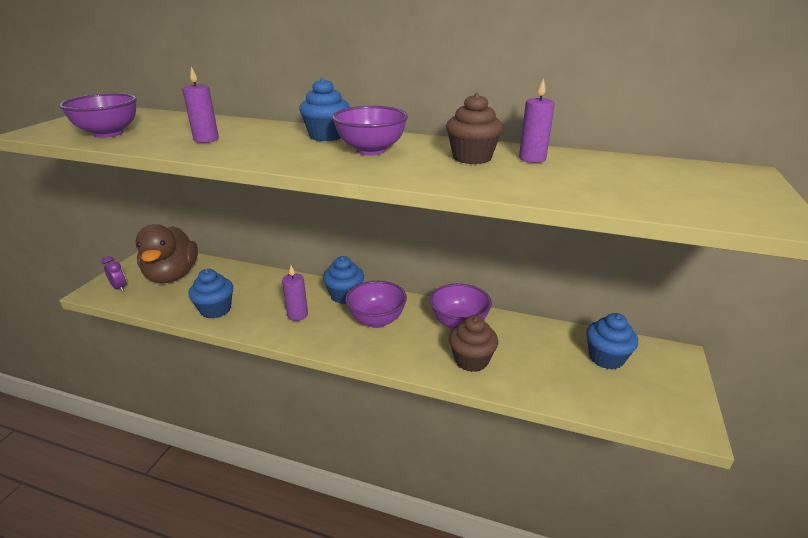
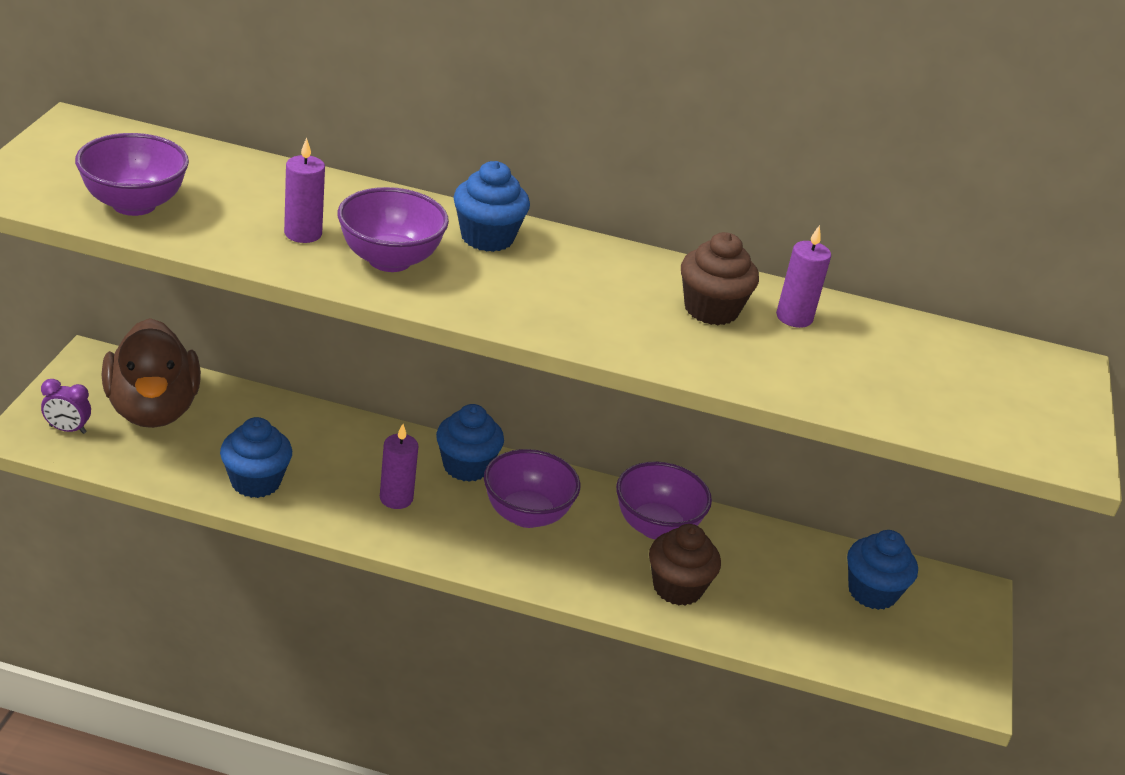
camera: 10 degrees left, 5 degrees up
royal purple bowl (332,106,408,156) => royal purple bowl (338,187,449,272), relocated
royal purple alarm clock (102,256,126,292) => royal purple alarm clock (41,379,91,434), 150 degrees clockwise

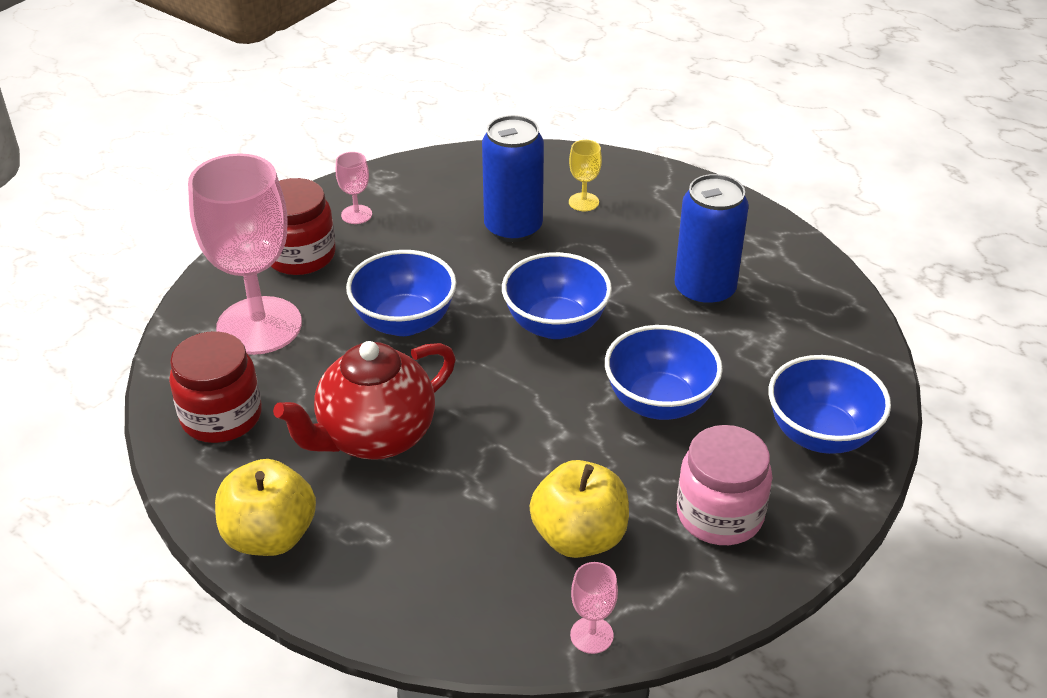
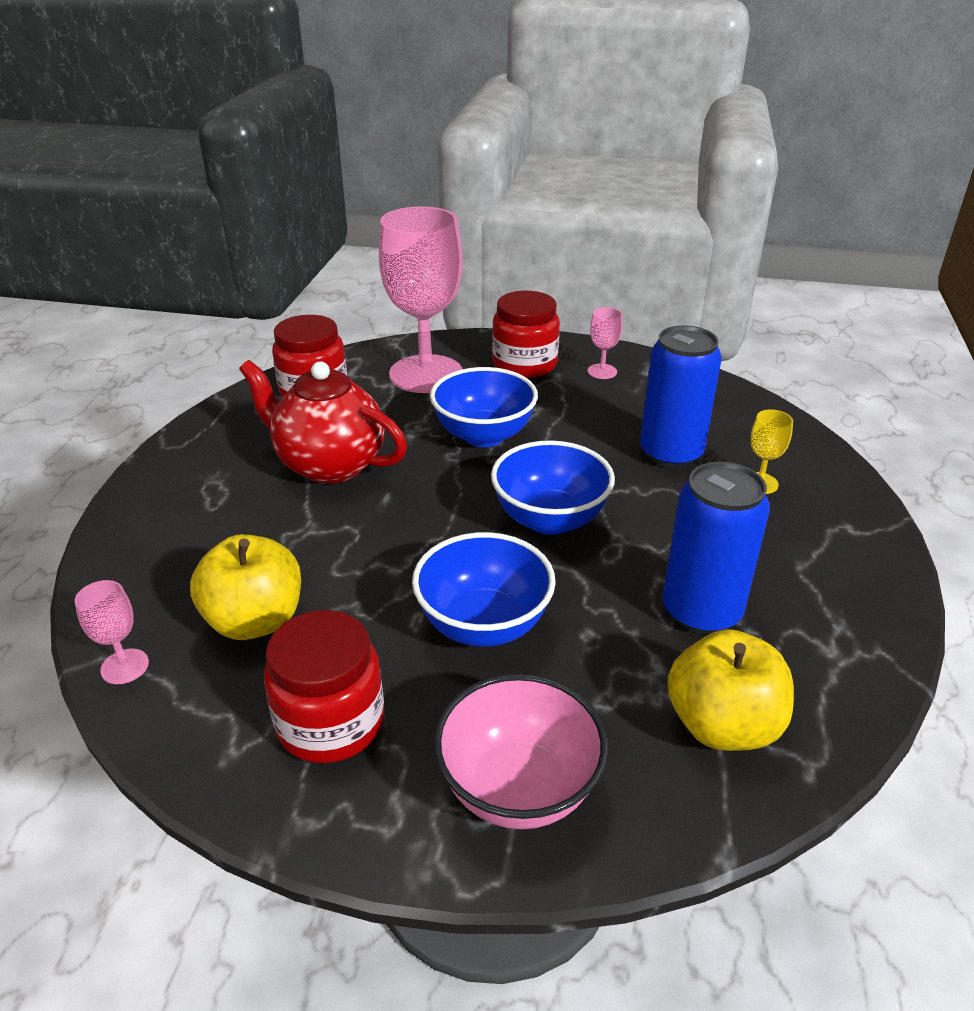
camera: 65 degrees right, 5 degrees down
blue bowl (768,355,891,454) => pink bowl (433,673,608,829)
pink jam jar (677,425,772,545) => scarlet jam jar (264,610,384,763)
yellow apple fruit (215,459,316,556) => yellow apple fruit (667,629,794,751), relocated

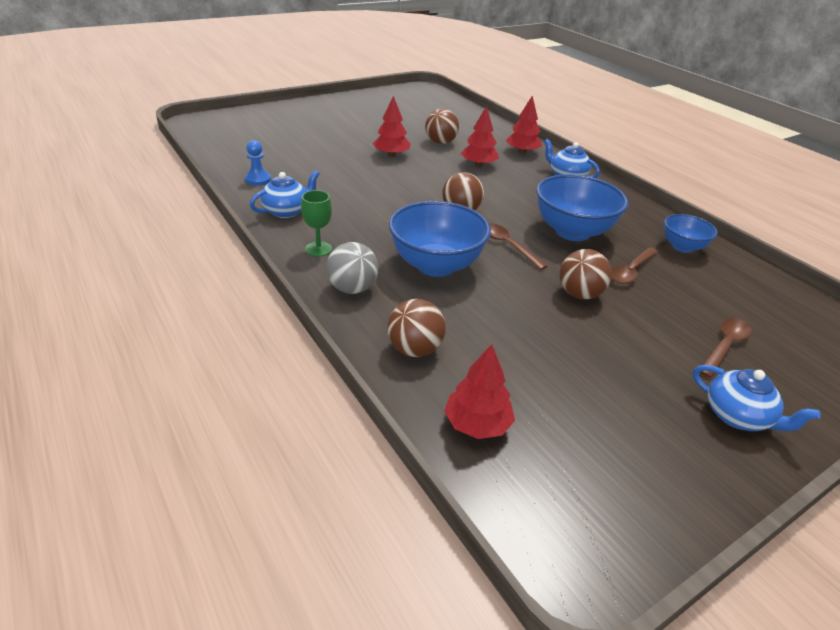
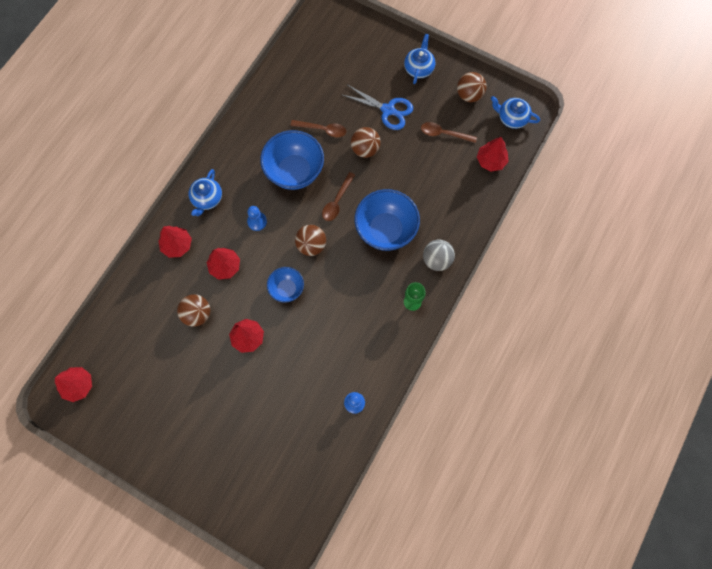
camera: 115 degrees left, 35 degrees up
blue china teapot (250,171,319,218) => blue china teapot (491,96,540,129), relocated
blue bowl (664,214,718,253) => blue bowl (267,267,304,303), relocated
russet play ball (387,299,446,357) => russet play ball (457,72,487,102), relocated
russet spoon (700,318,752,378) => russet spoon (421,122,477,143), relocated
nothing => blue scissors (341,85,413,130)
nothing => blue pawn (247,206,267,231)
nothing => scarlet tree (55,367,92,402)

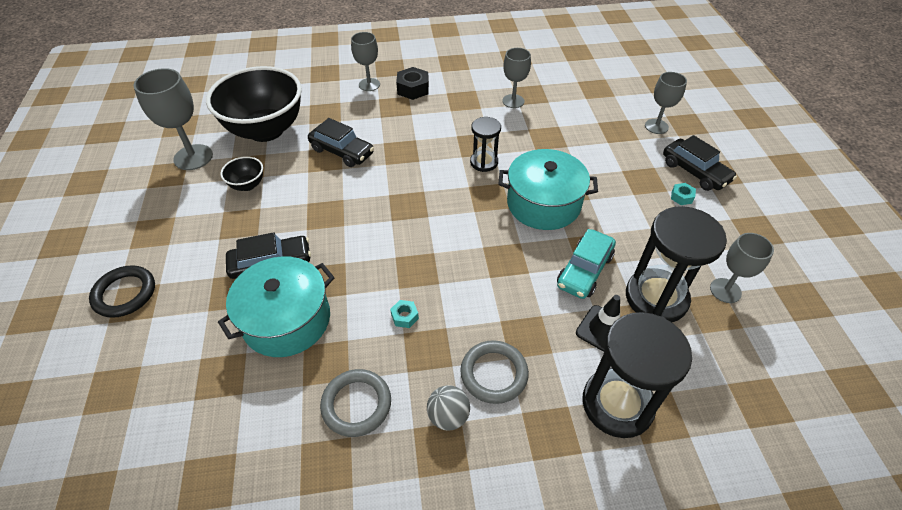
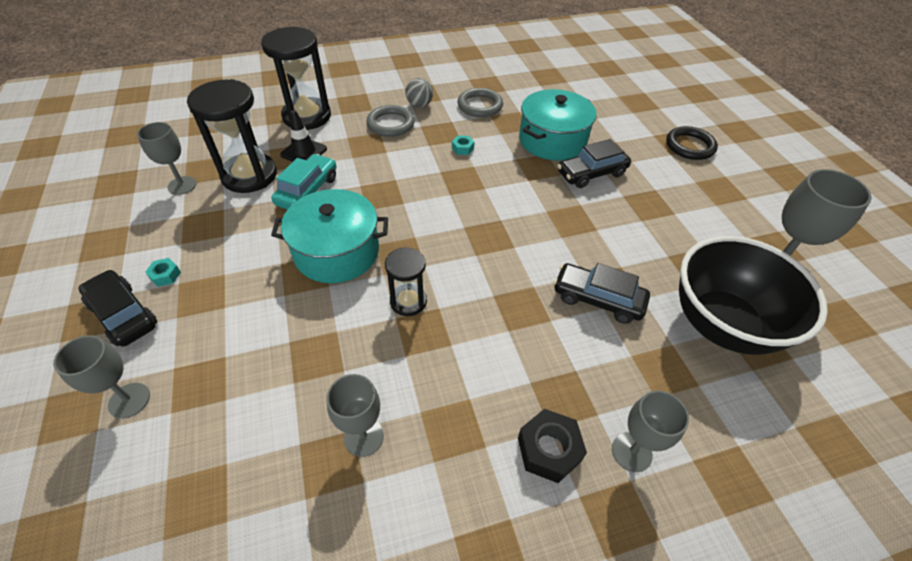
camera: 170 degrees right, 0 degrees up
ebony bowl (221,156,263,191) => nothing

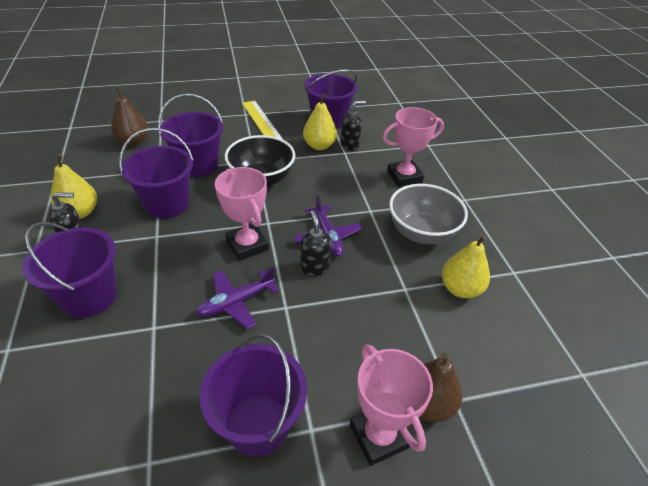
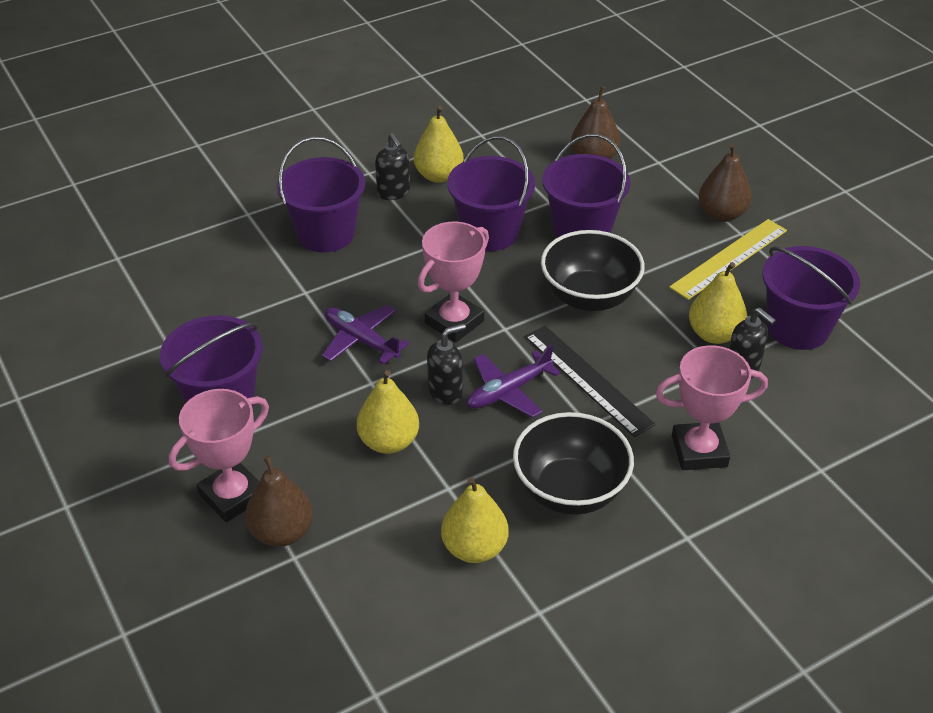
camera: 75 degrees right, 0 degrees up
pink trophy (383,107,444,187) => pink trophy (655,345,768,470), 60 degrees counterclockwise
gray bowl (389,184,468,244) => ebony bowl (513,412,634,515)
nothing => russet pear (699,143,752,222)
nothing => ebony ruler (525,326,656,437)
nothing => yellow pear (357,370,419,454)

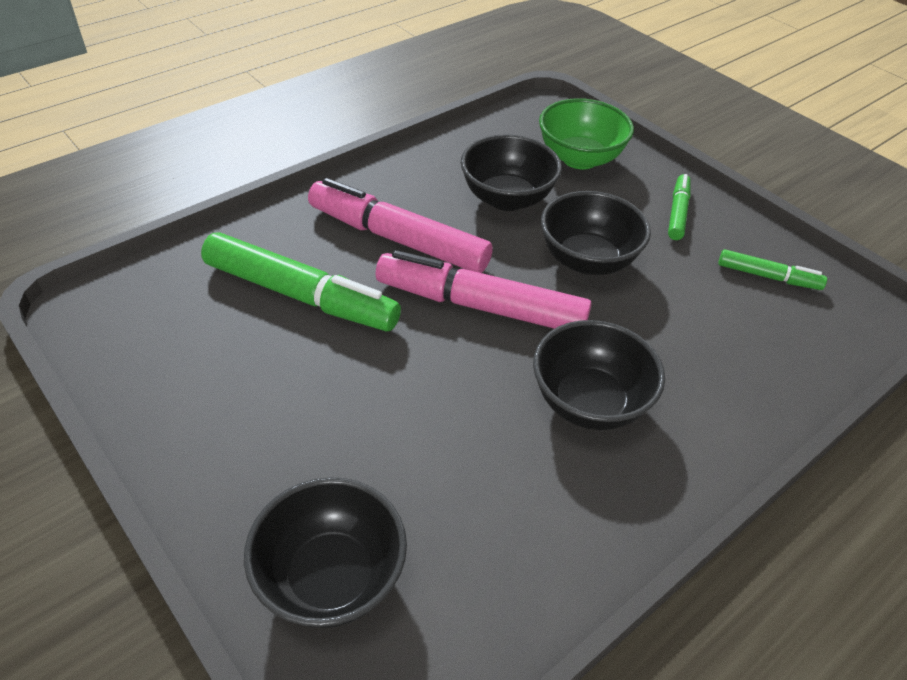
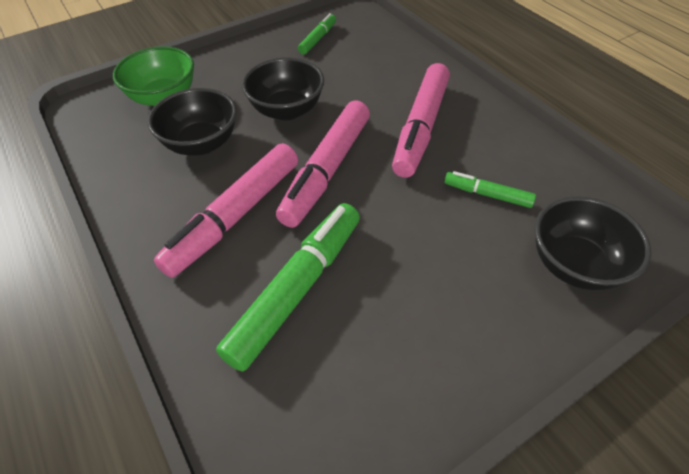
camera: 80 degrees left, 5 degrees up
emerald marker pen (668,174,691,240) => emerald marker pen (444,171,536,208), relocated
ebony bowl (533,320,665,430) => pink marker pen (392,63,450,178)

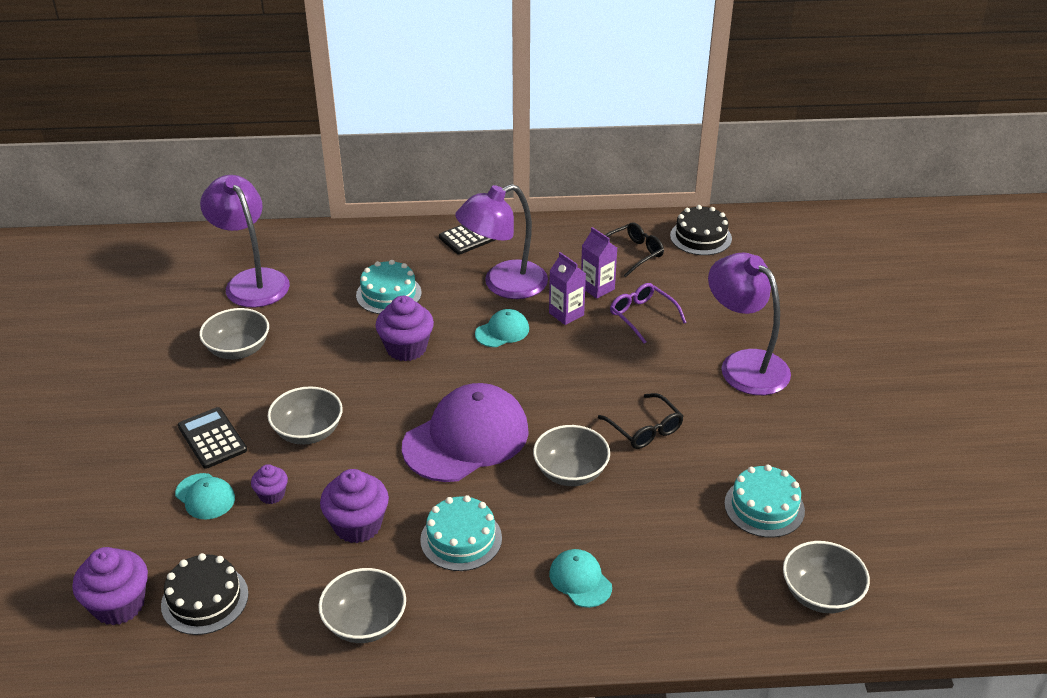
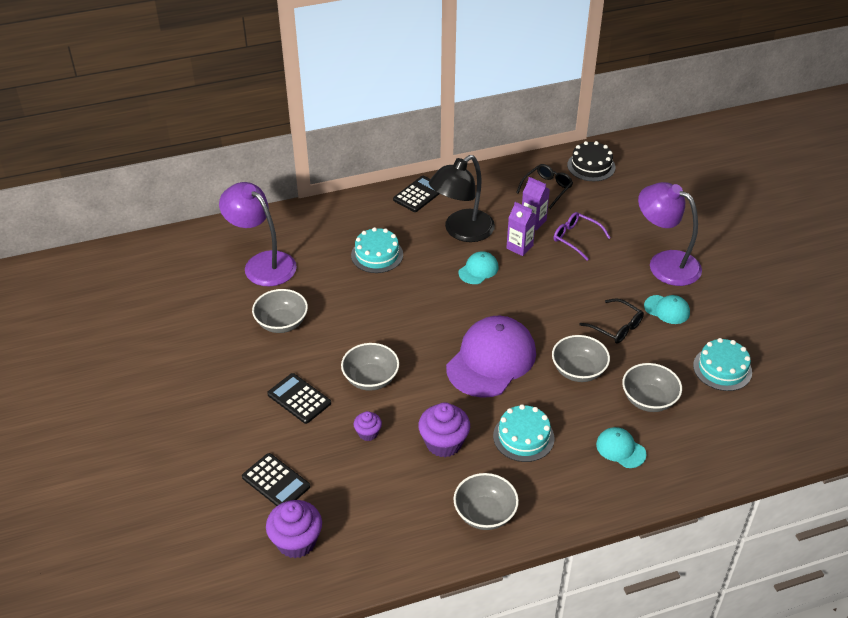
camera: 15 degrees left, 5 degrees up
royal purple lamp (455,184,548,299) => ebony lamp (429,155,495,242)
royal purple fairy cake (375,296,434,361) => nothing
aqua cap (175,473,235,519) => aqua cap (644,295,690,324), relocated
gray bowl (783,541,870,613) => gray bowl (622,363,682,412), relocated
ebony cake (161,553,249,635) => nothing
nothing => ebony adding machine (242,453,310,506)

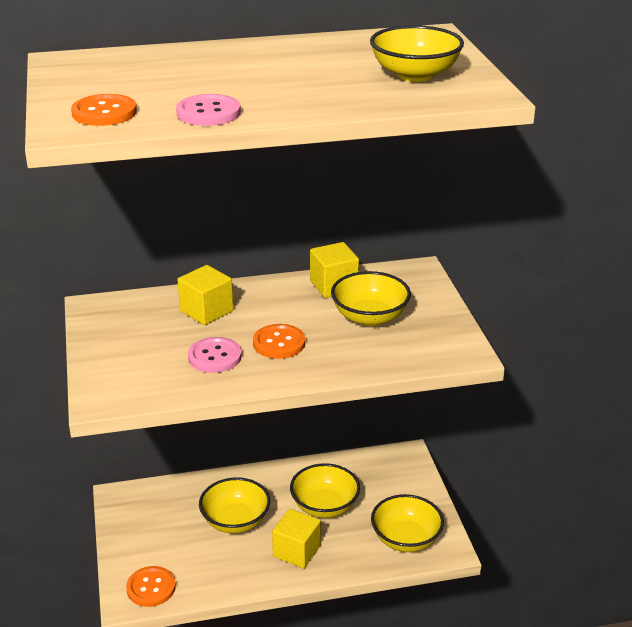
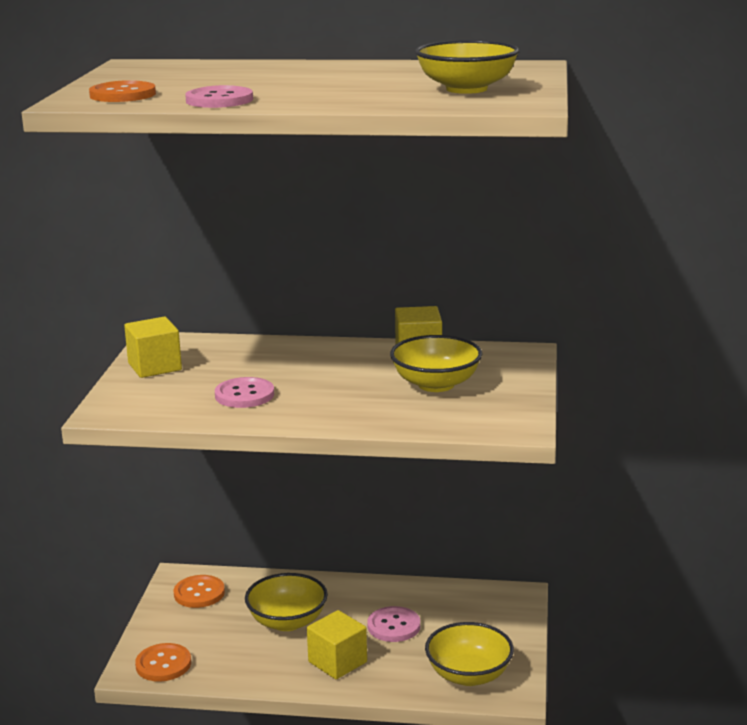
camera: 20 degrees right, 10 degrees down
yellow solid cube (177,265,233,325) => yellow solid cube (124,317,182,378), relocated
bright orange button (253,324,305,359) => bright orange button (174,575,225,608), relocated
yellow bowl (290,463,360,518) => pink button (367,606,420,642)

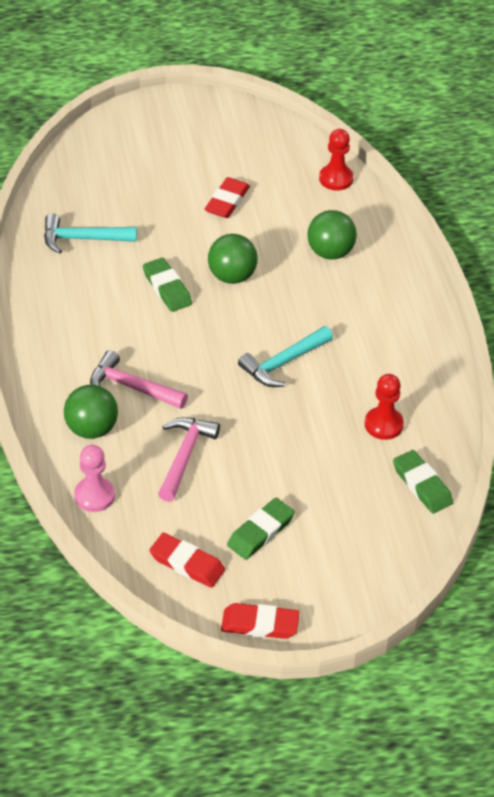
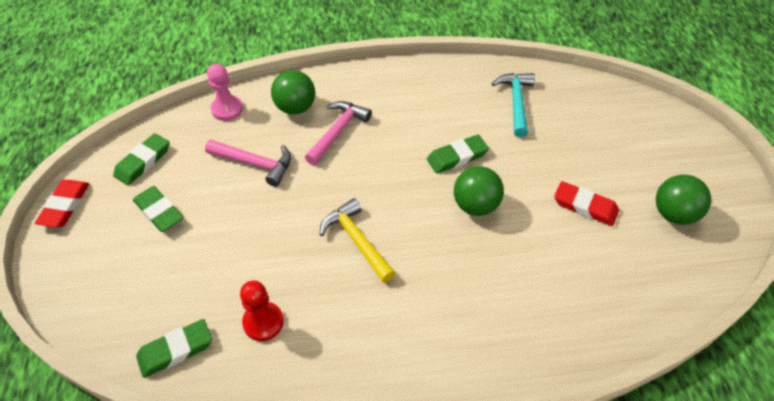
camera: 95 degrees right, 5 degrees up
scarlet pawn (319,129,354,190) => nothing
emerald play ball (307,210,357,259) => emerald play ball (656,175,711,225), relocated
aqua carpenter's hammer (238,326,333,387) => yellow carpenter's hammer (319,198,395,283)
scarlet gum eraser (149,533,225,588) => emerald gum eraser (113,133,169,185)

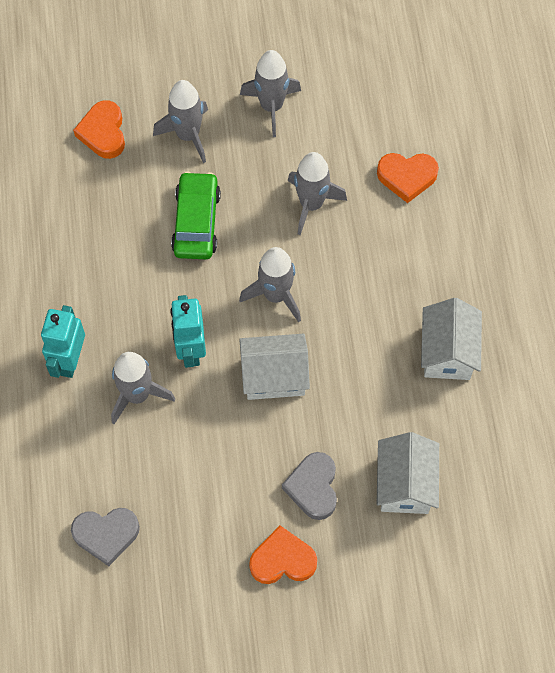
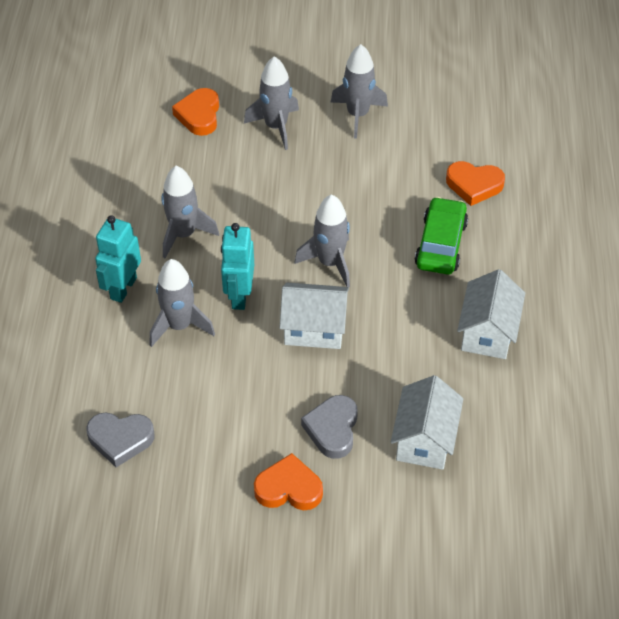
camera: 10 degrees right, 15 degrees down
gray toy rocket (288,152,347,235) => gray toy rocket (162,166,219,259), relocated
emerald car (171,171,221,259) => emerald car (415,197,468,275), relocated

